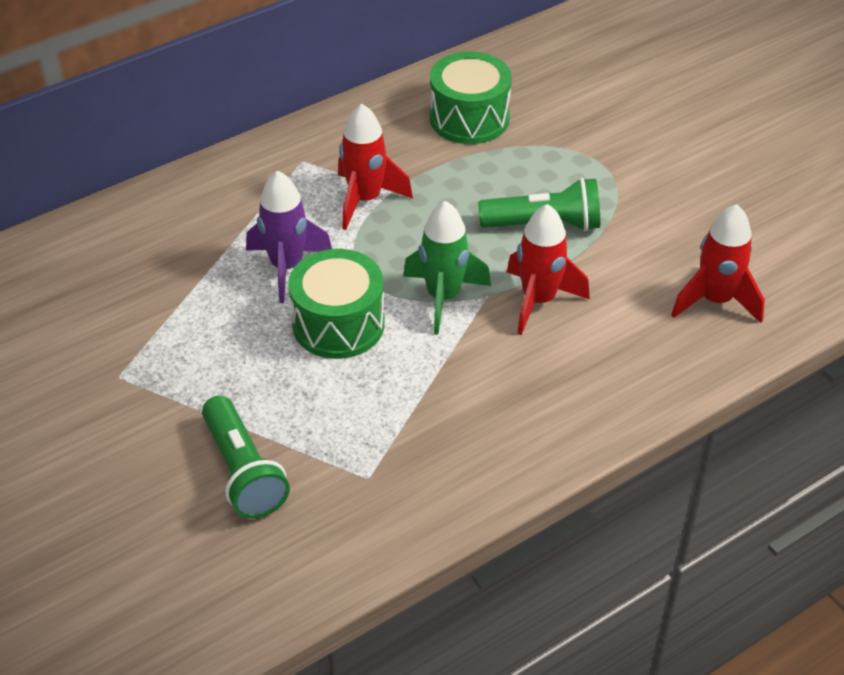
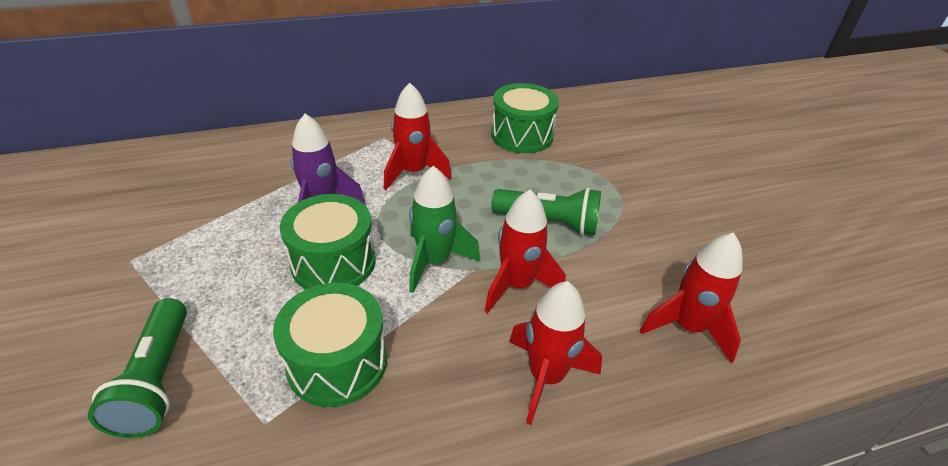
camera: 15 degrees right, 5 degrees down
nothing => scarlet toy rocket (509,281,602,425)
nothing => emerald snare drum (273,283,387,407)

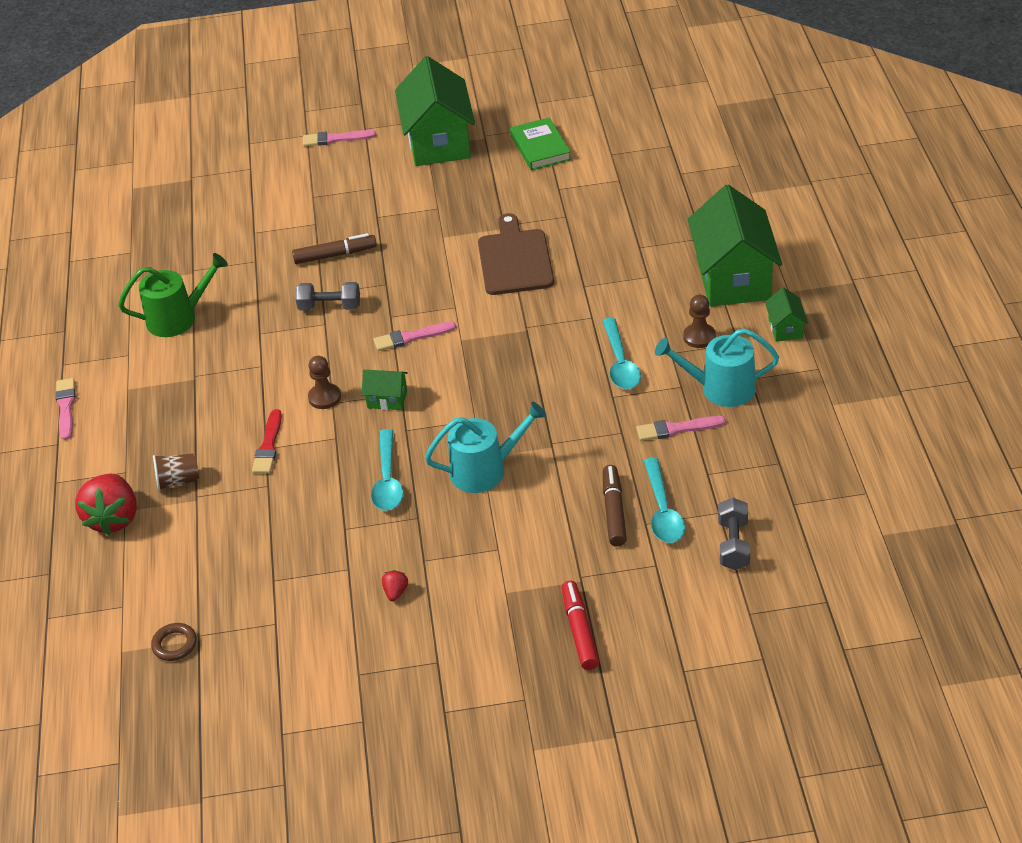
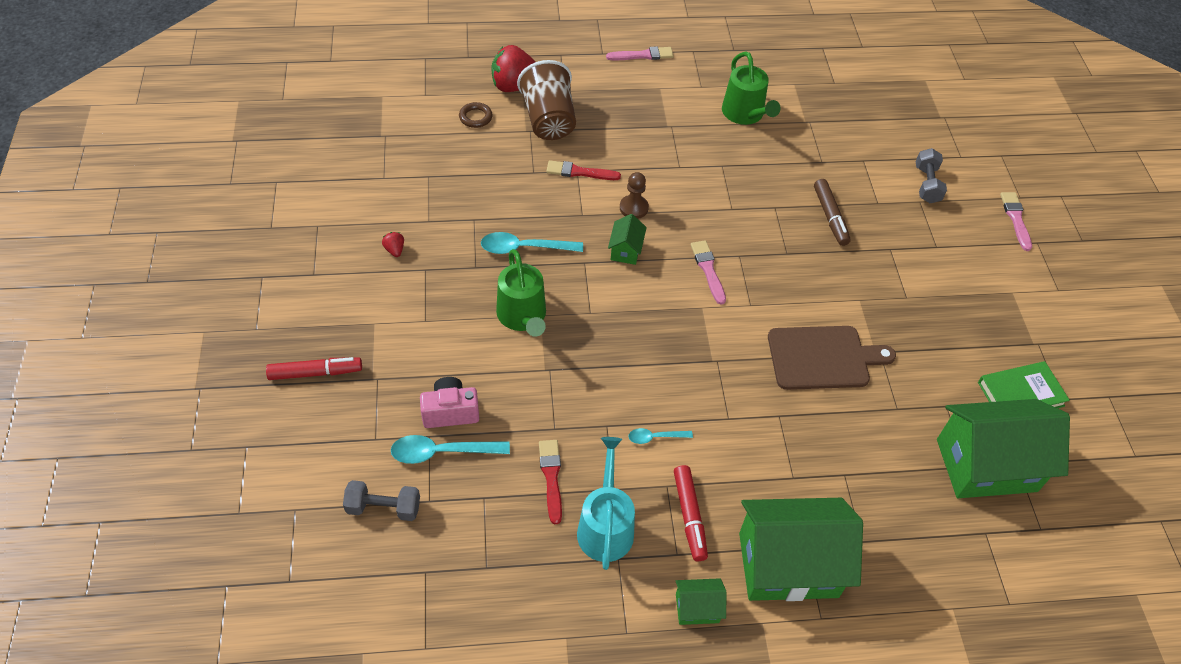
camera: 85 degrees right, 10 degrees up
emerald house (395,56,475,166) => emerald house (937,399,1070,498), relocated
gray dumbbell (295,282,360,311) => gray dumbbell (916,148,947,203), relocated
russet pawn (683,295,716,348) => scarlet marker pen (674,465,708,561)
aqua spoon (602,318,641,389) => aqua spoon (628,428,693,444), x0.56
aqua watering pot (425,402,546,493) => emerald watering pot (496,249,546,337)
pink paintbrush (636,416,726,441) => scarlet paintbrush (539,440,562,524)
russet cup (153,453,199,491) => russet cup (517,60,576,140), x1.91
russet marker pen (603,465,627,547) => pink camera (420,377,479,428)
scarlet berry (382,570,408,601) => scarlet berry (382,232,404,257), 120 degrees counterclockwise
russet torus (151,623,197,661) => russet torus (459,102,493,128), relocated

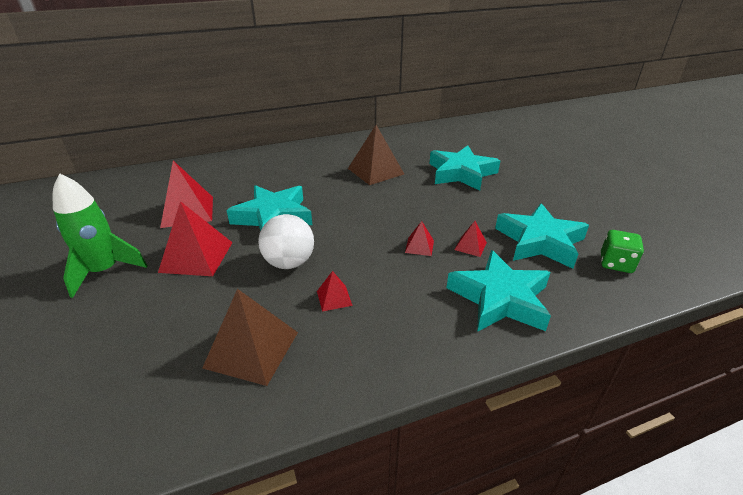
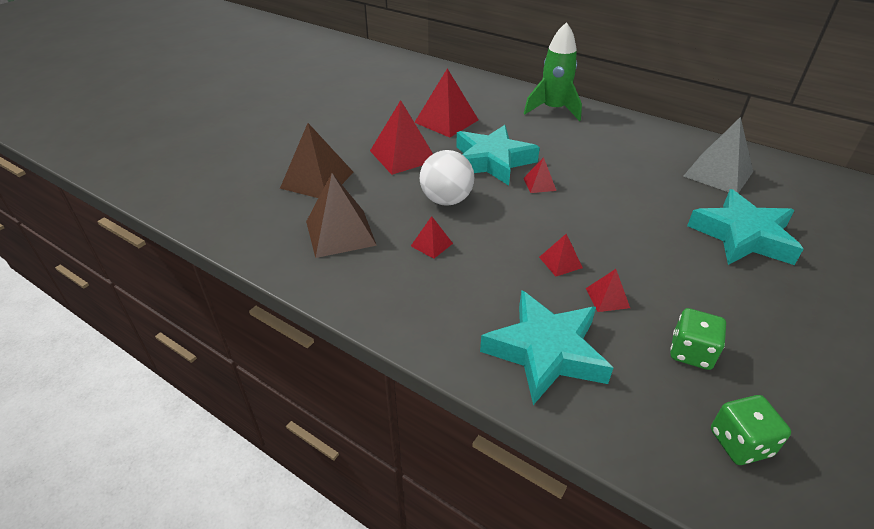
camera: 55 degrees right, 5 degrees up
russet pyramid (348,125,404,185) => russet pyramid (280,123,353,198), relocated
emerald toy rocket (53,174,148,298) => emerald toy rocket (524,22,582,121), relocated
aqua star (495,203,589,269) => emerald die (670,308,726,370)
nothing => gray pyramid (683,117,753,193)
nothing => scarlet pyramid (523,157,556,193)

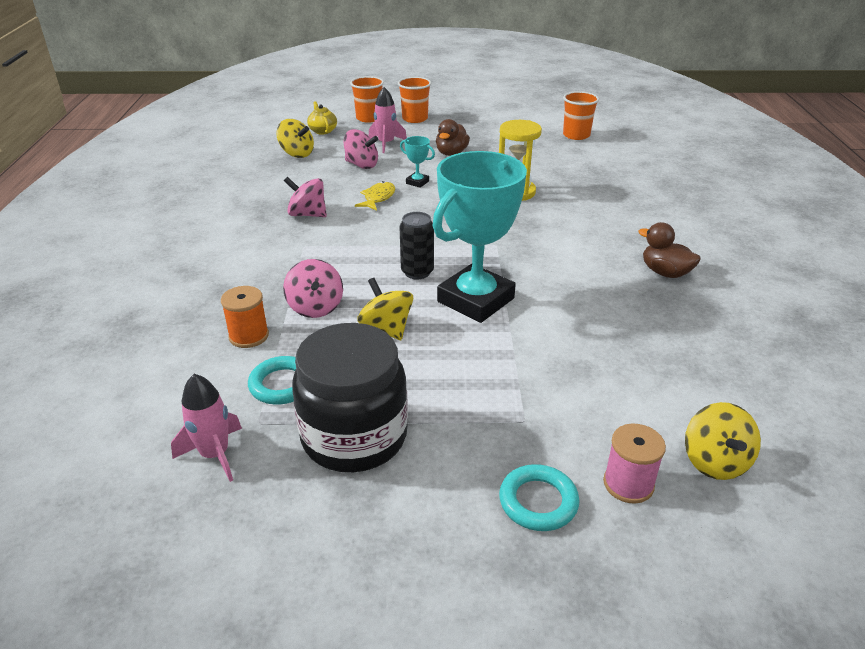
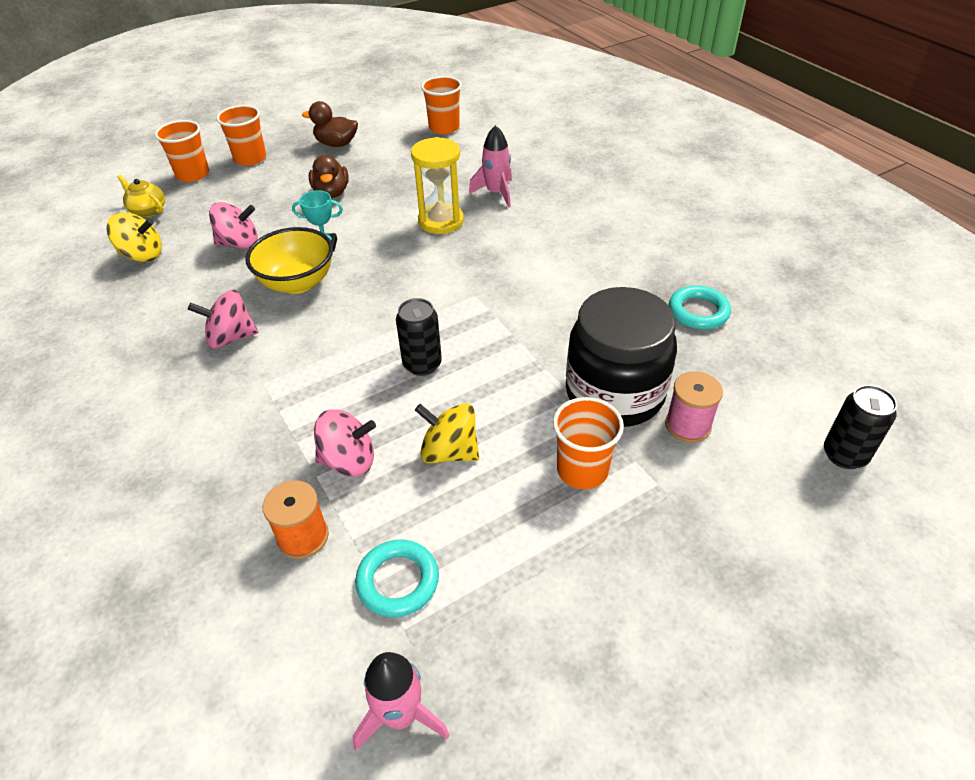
camera: 30 degrees left, 10 degrees up
pink toy rocket (369,87,407,153) => pink toy rocket (469,125,512,207), relocated
aqua trophy (433,151,527,323) => nothing
yellow fish figure (355,181,395,211) => yellow bowl (245,227,333,294)
russet duck (638,222,701,278) => russet duck (302,101,358,147), relocated
pink spinning top (283,259,343,318) => pink spinning top (314,409,376,477), 45 degrees counterclockwise
ebony jam jar (292,323,408,472) => ebony jam jar (566,287,677,427), relocated
yellow spinning top (685,402,761,480) => ebony can (824,385,897,469)
pink spool (603,423,666,504) => pink spool (665,371,723,443), relocated
aqua torus (499,464,579,531) => aqua torus (669,285,731,330), relocated
nothing => bright orange cup (553,397,624,489)

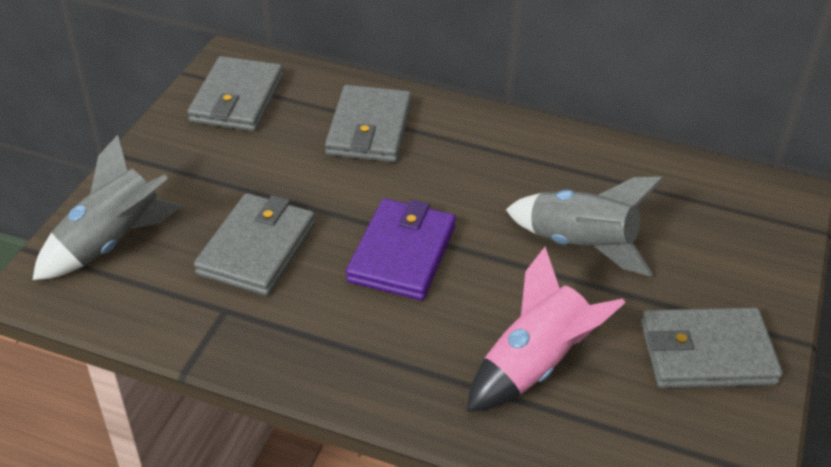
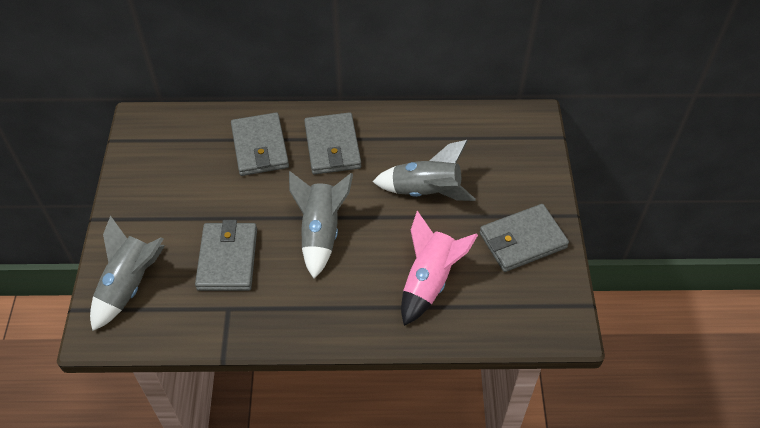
camera: 20 degrees left, 10 degrees up
gray wallet (188,56,283,131) => gray wallet (304,112,361,174), relocated
royal purple wallet (346,198,456,300) => gray toy rocket (289,171,353,279)

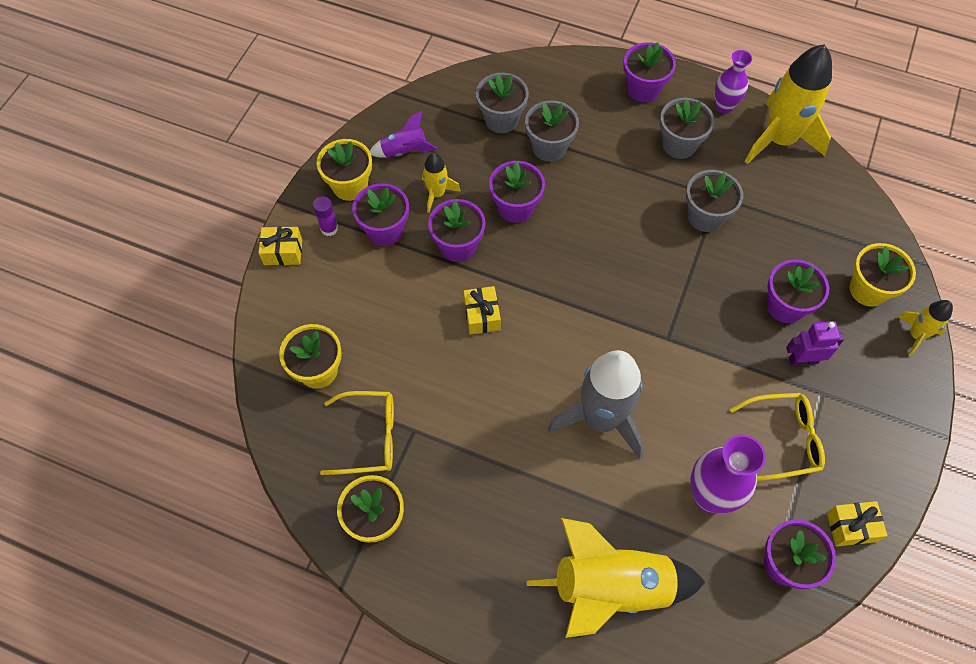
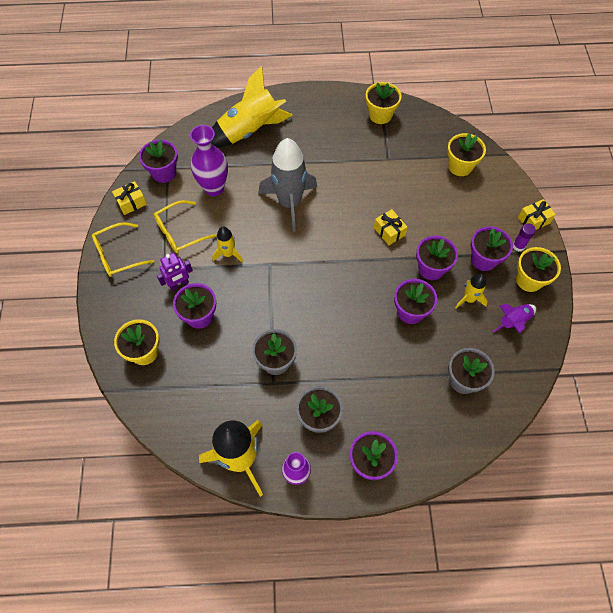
camera: 155 degrees right, 0 degrees up
gray flower pot (525,100,579,162) => nothing
yellow toy rocket (898,300,953,356) => yellow toy rocket (212,227,243,263), relocated
yellow glasses (320,391,394,475) => yellow glasses (92,222,154,277), relocated

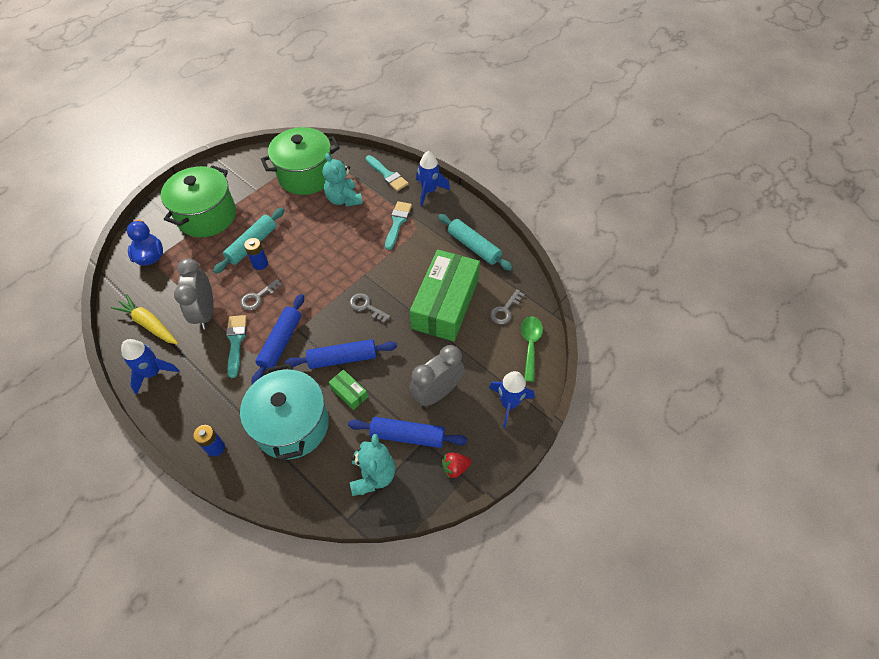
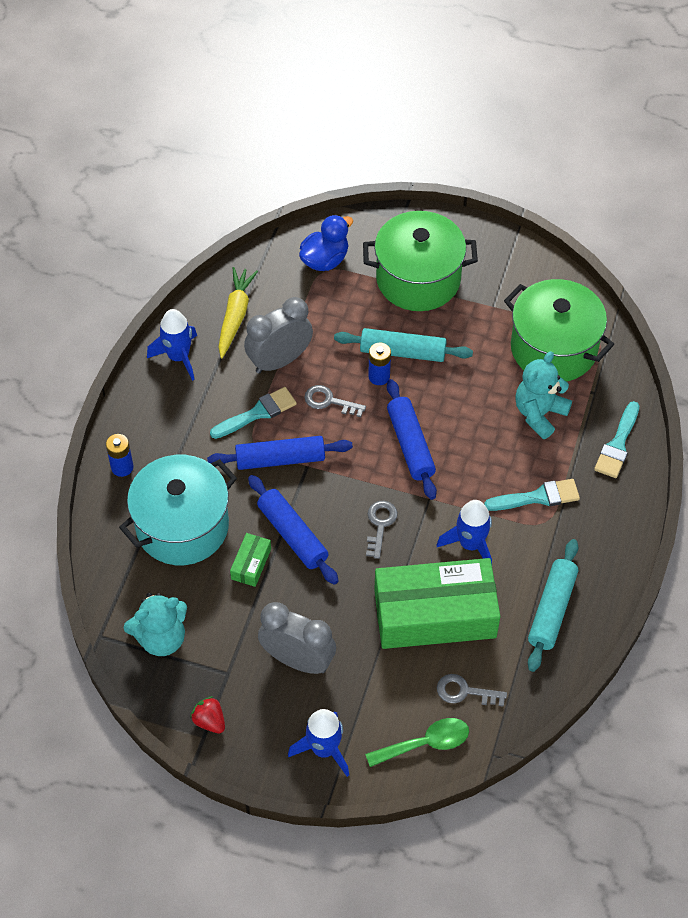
camera: 65 degrees right, 0 degrees up
blue toy rocket (416,151,450,206) => blue toy rocket (436,500,492,563), relocated
blue pastry roller (348,417,467,448) => blue pastry roller (387,379,437,500), relocated

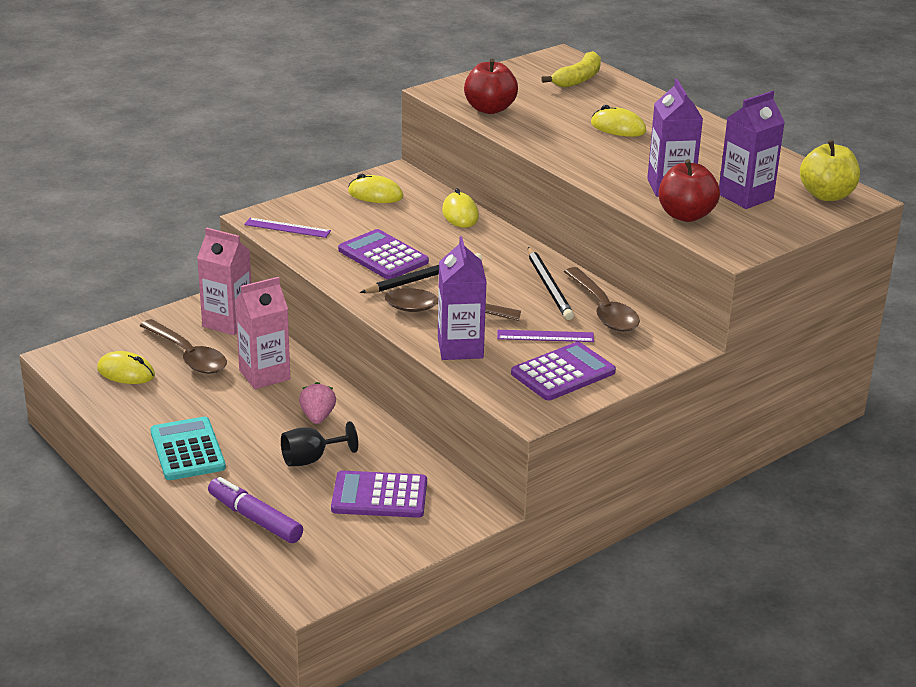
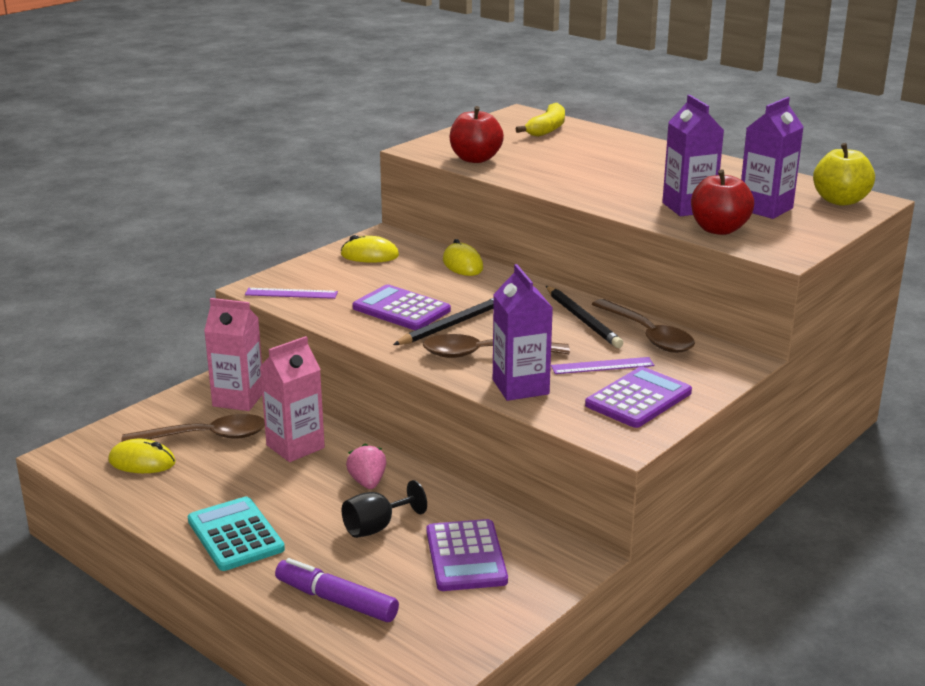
camera: 10 degrees left, 5 degrees down
yellow computer mouse (591,105,646,137) => nothing
russet spoon (140,319,227,374) => russet spoon (121,414,265,442), 45 degrees counterclockwise
royal purple adding machine (331,470,427,518) => royal purple adding machine (426,519,508,591), 90 degrees counterclockwise

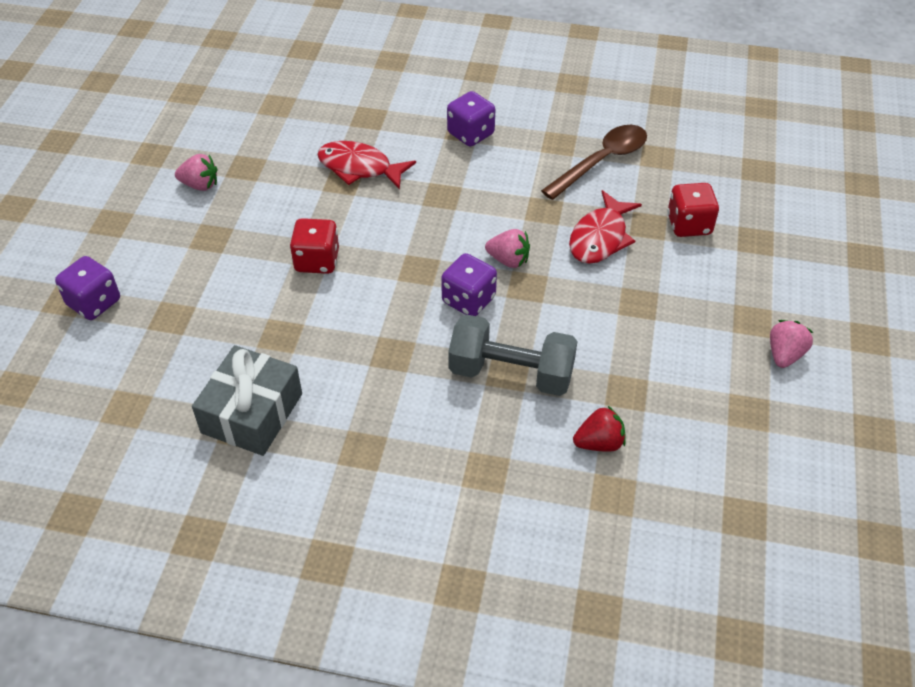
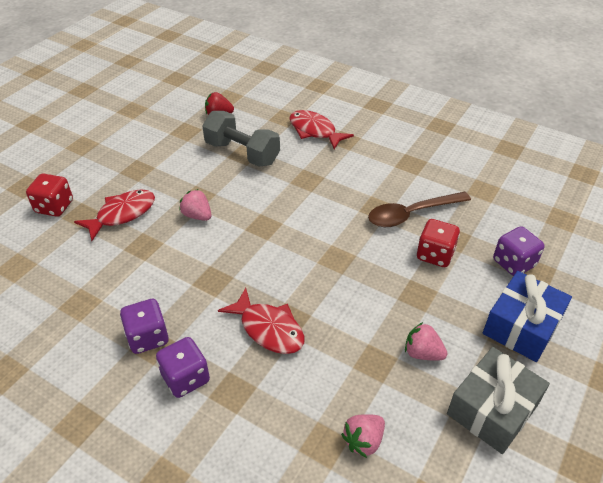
camera: 160 degrees left, 5 degrees down
russet spoon (541,125,647,200) => russet spoon (368,191,471,227), relocated
scarlet die (290,218,339,274) => scarlet die (417,219,460,267), relocated
royal purple die (441,253,497,316) => royal purple die (156,337,210,398), relocated
pink berry (770,320,814,368) => pink berry (341,414,385,458), relocated
gray present (192,345,302,456) => gray present (447,347,550,454), relocated
nothing => scarlet fish figure (289,110,354,149)
nothing => blue present (483,271,572,362)

